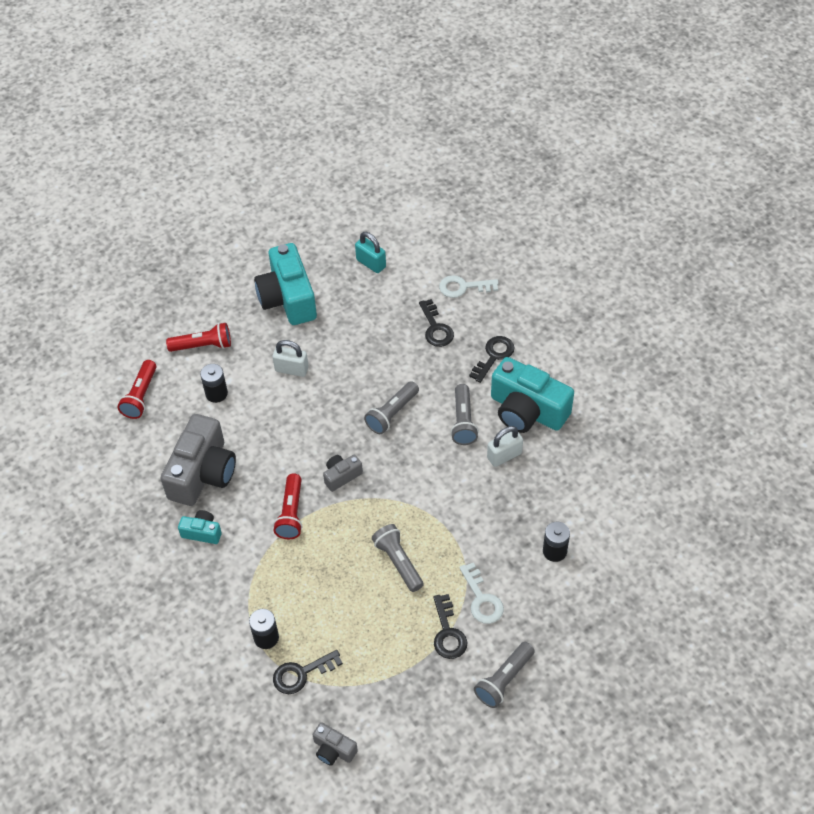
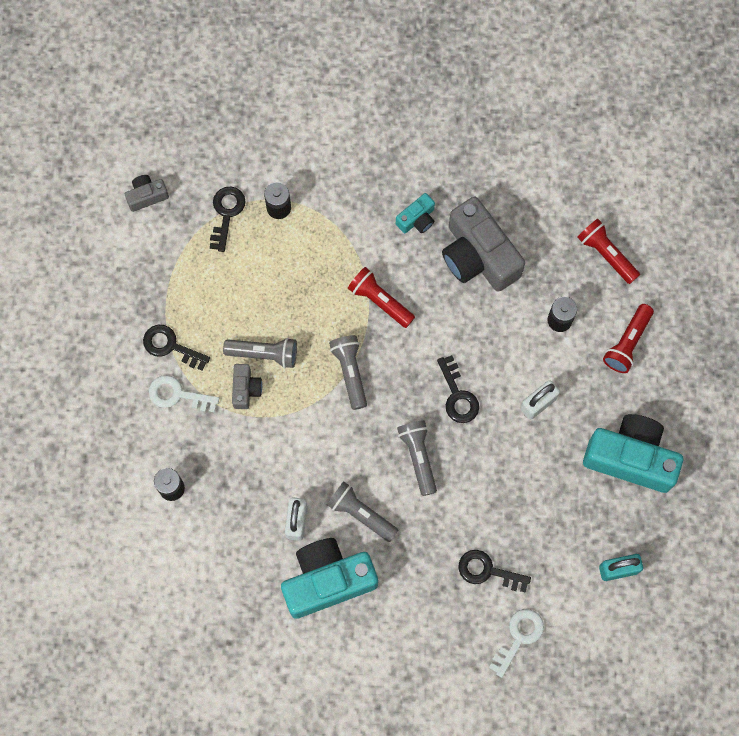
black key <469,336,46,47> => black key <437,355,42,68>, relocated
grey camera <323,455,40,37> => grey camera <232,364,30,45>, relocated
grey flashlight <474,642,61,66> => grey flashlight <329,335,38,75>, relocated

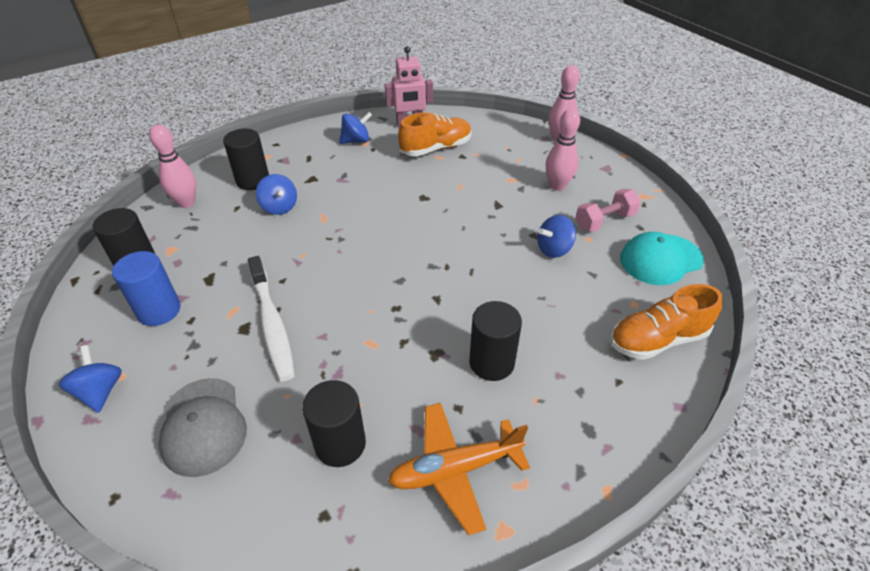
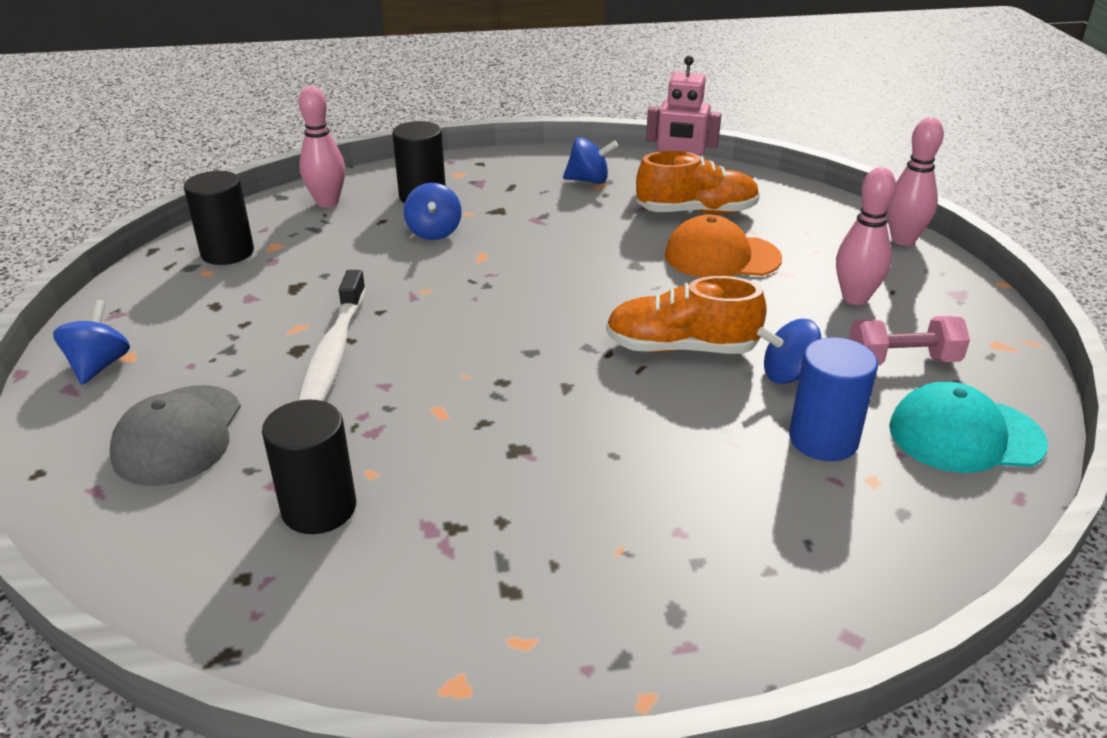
blue cylinder <112,251,69,75> => blue cylinder <789,337,89,124>, relocated
orange shoe <610,284,113,76> => orange shoe <606,276,161,78>, relocated
black cylinder <469,301,53,80> => nothing
orange plane <388,403,142,132> => nothing
nothing => orange cap <665,215,117,63>

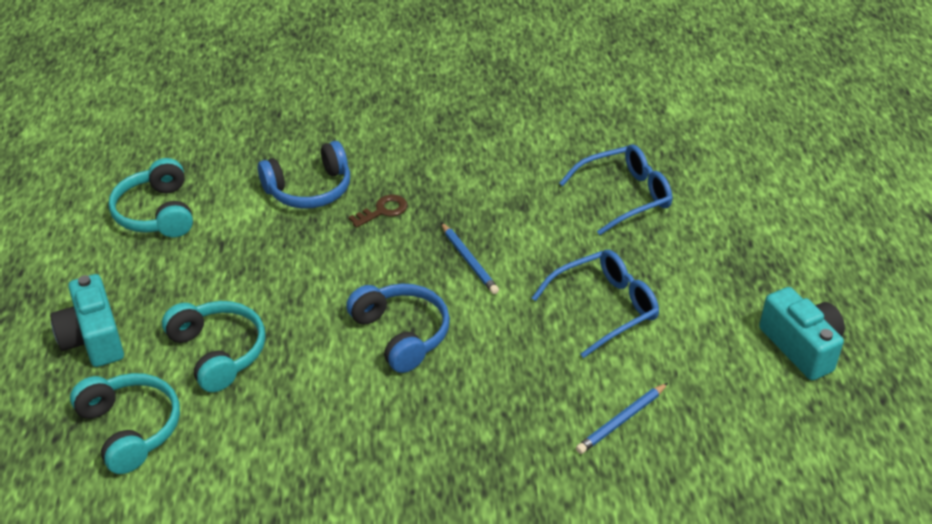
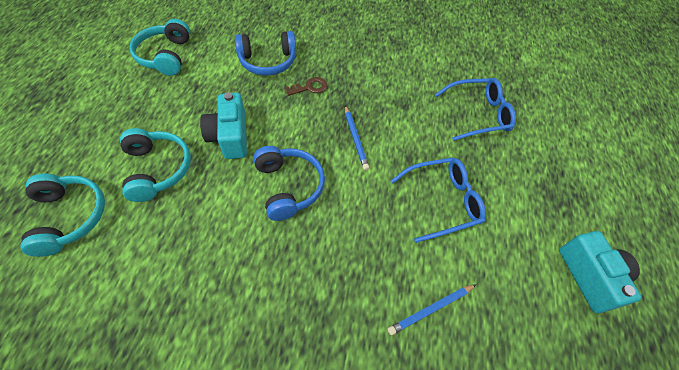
turquoise camera <50,274,74,93> => turquoise camera <200,92,47,67>, relocated

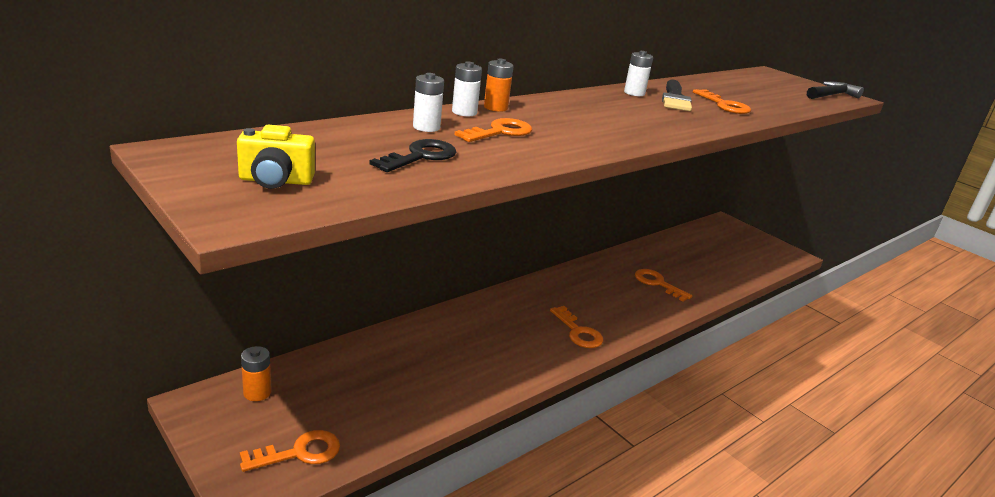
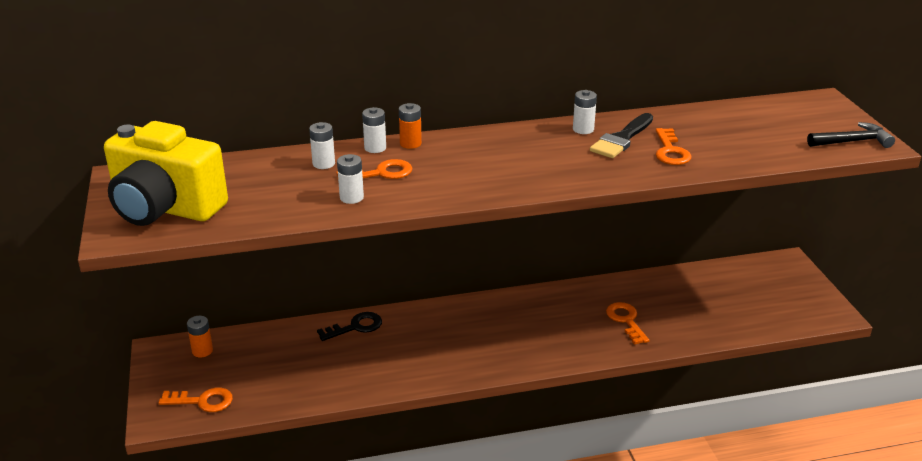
yellow camera <237,125,78,64> => yellow camera <104,121,124,105>, x2.26
black key <369,139,87,33> => black key <317,312,65,29>, relocated
orange key <550,306,53,42> => nothing
nothing => white battery <337,154,27,50>

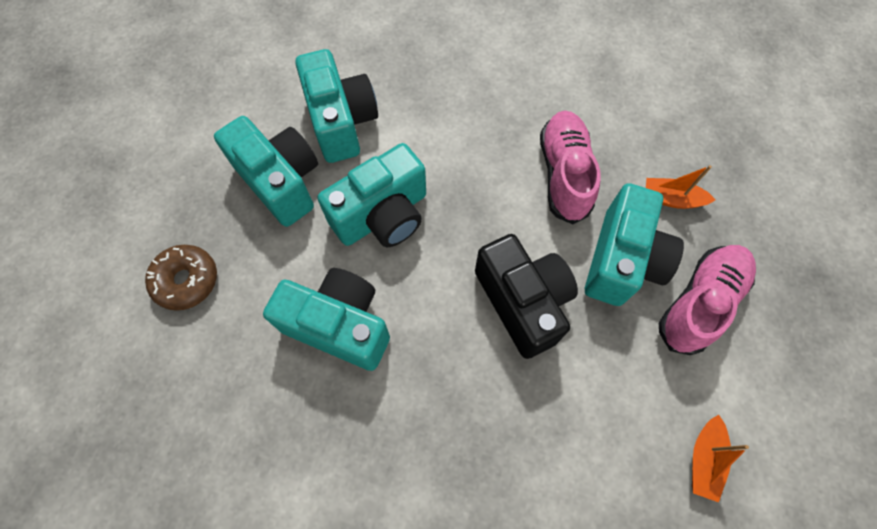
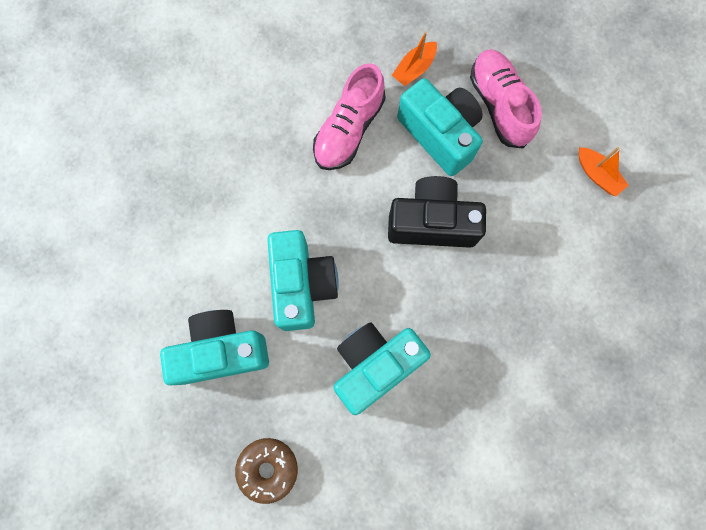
turquoise camera <295,49,83,114> => nothing
pink shoe <540,111,61,113> => pink shoe <313,63,73,107>, 90 degrees counterclockwise

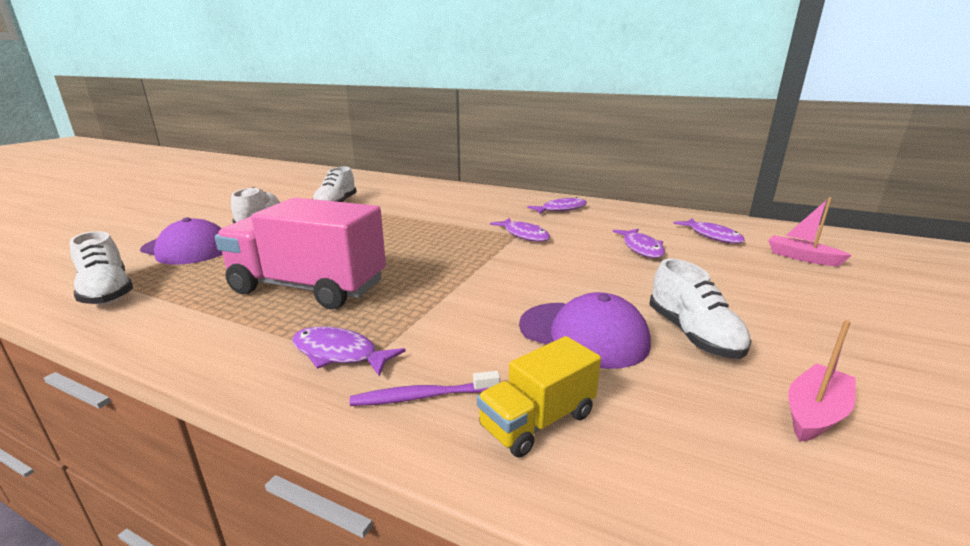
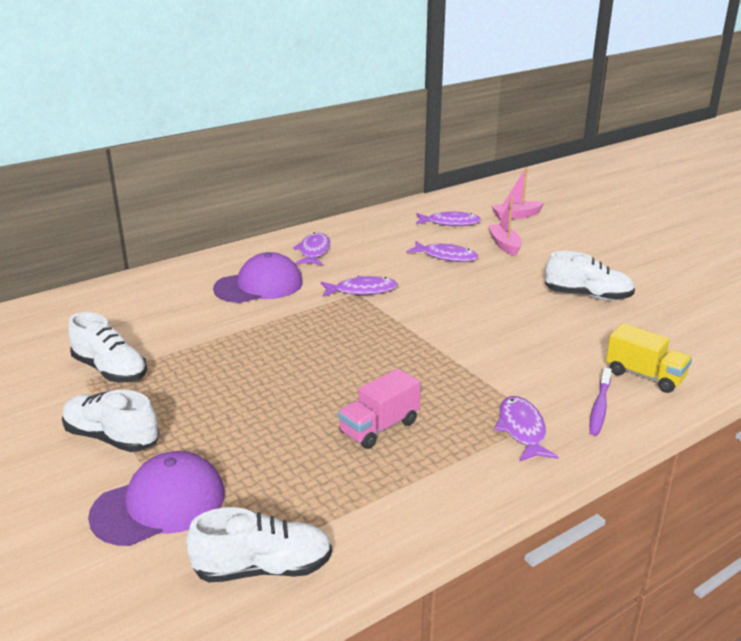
pink truck <215,198,171,111> => pink truck <338,369,83,80>, x0.51
purple cap <519,292,132,77> => purple cap <213,252,90,51>, relocated
pink boat <788,320,68,122> => pink boat <488,196,34,60>, relocated
purple fish <292,326,114,50> => purple fish <494,396,64,66>, 120 degrees clockwise
yellow truck <477,336,124,122> => yellow truck <606,323,86,70>, 45 degrees counterclockwise

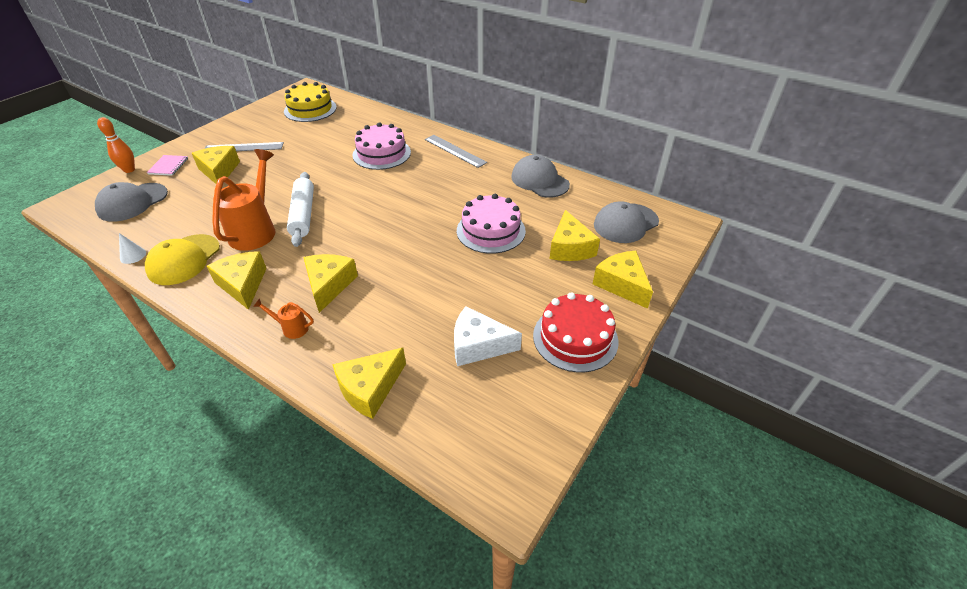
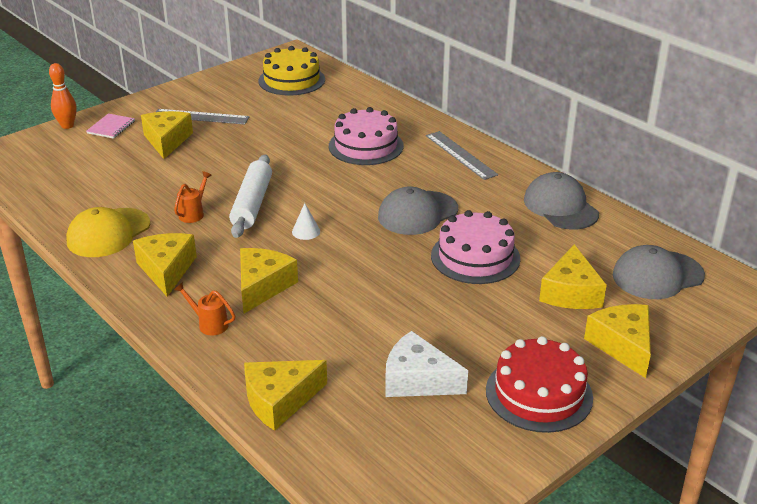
orange watering can <212,149,63,102> => orange watering can <174,171,38,52>, x0.45
grey cap <95,182,73,40> => grey cap <378,186,80,49>, relocated
white cone <119,233,27,31> => white cone <292,203,28,37>, relocated

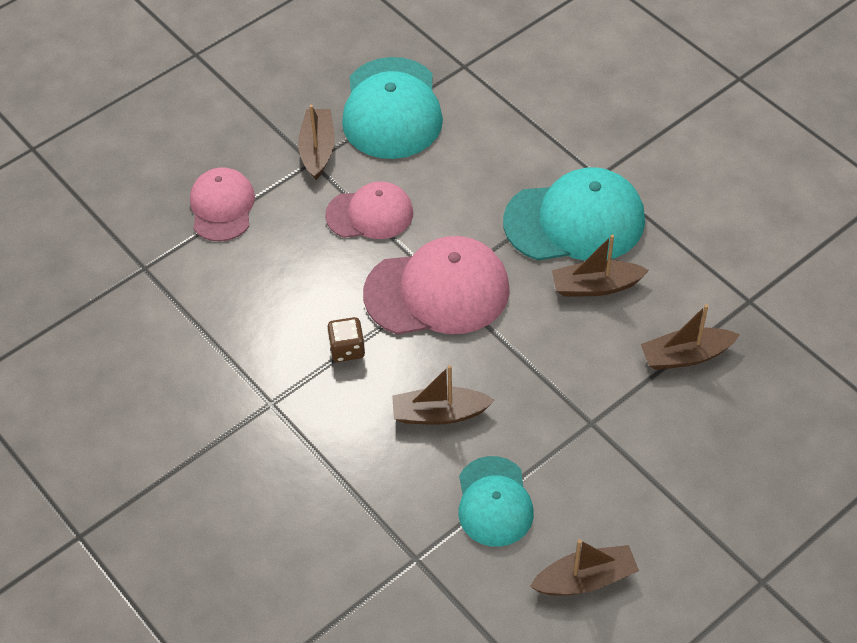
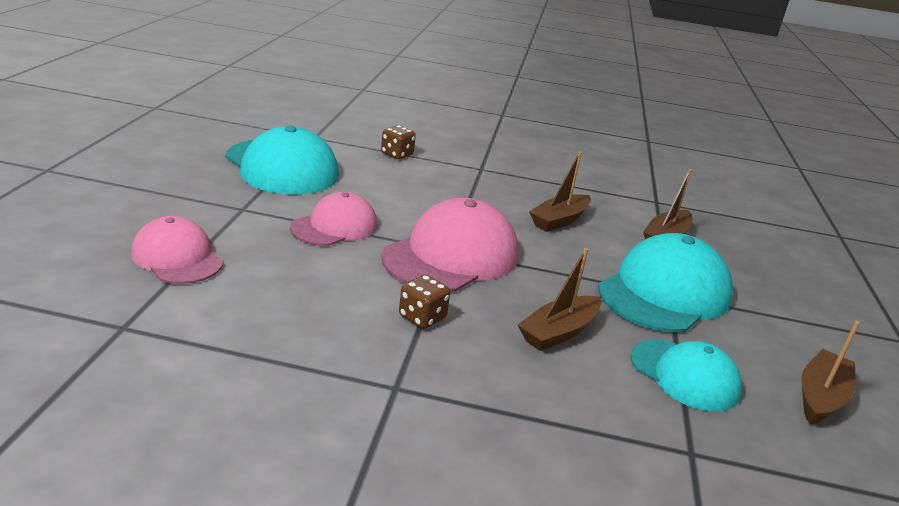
brown boat <298,105,37,75> => nothing
turquoise cap <503,167,142,94> => turquoise cap <598,233,135,99>, relocated
nothing => brown dice <381,125,35,34>

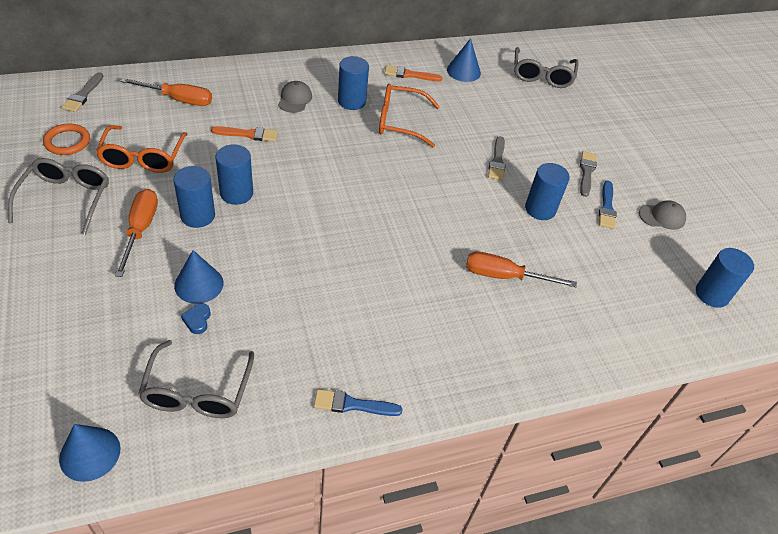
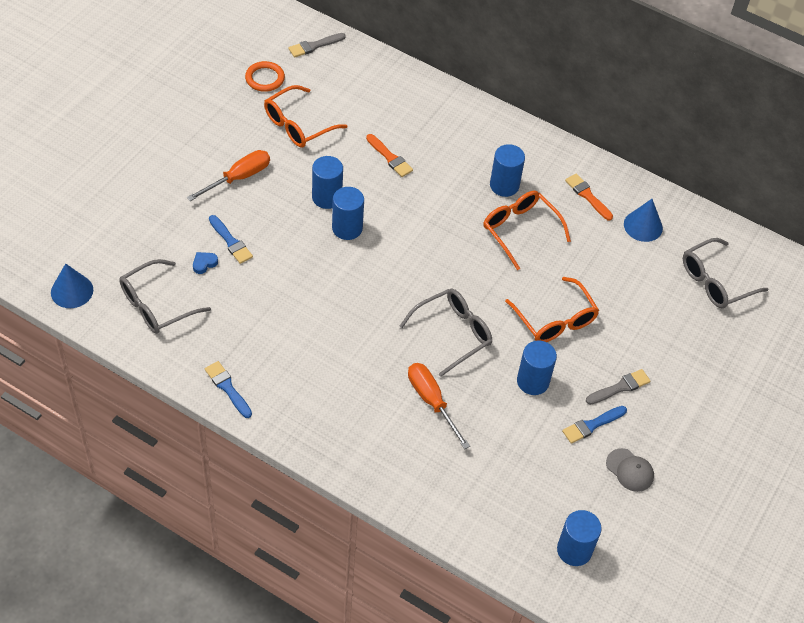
orange screwdriver <120,78,92,28> => nothing
grey cap <278,81,34,32> => nothing
grey brush <488,136,18,44> => orange glasses <505,277,94,65>
grey glasses <8,158,101,77> => grey glasses <400,289,92,88>, relocated
blue cylinder <173,166,42,62> => blue cylinder <332,187,32,53>, relocated
blue cone <174,250,49,54> => blue brush <209,215,44,49>

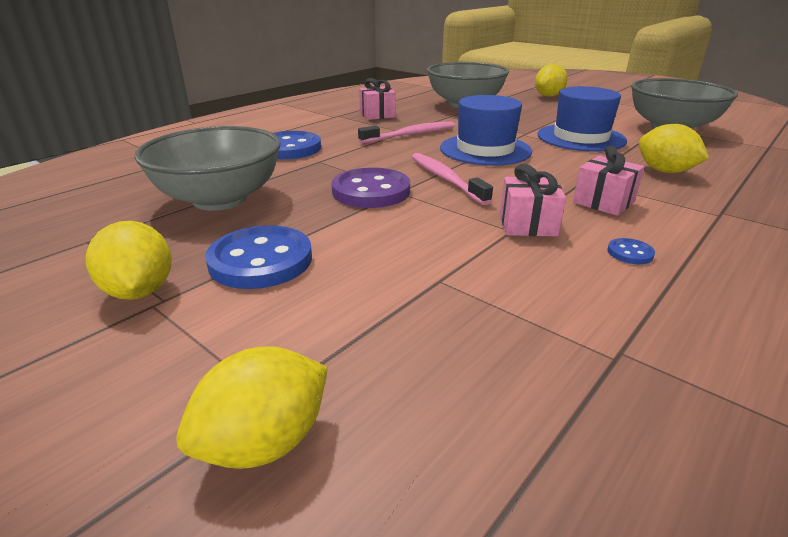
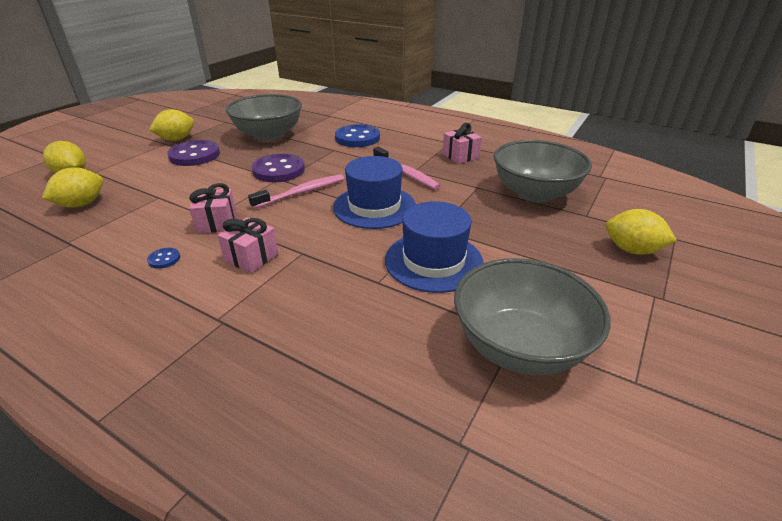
yellow lemon <638,124,71,49> => yellow lemon <42,167,61,41>, relocated
blue button <205,225,107,64> => purple button <167,140,53,26>

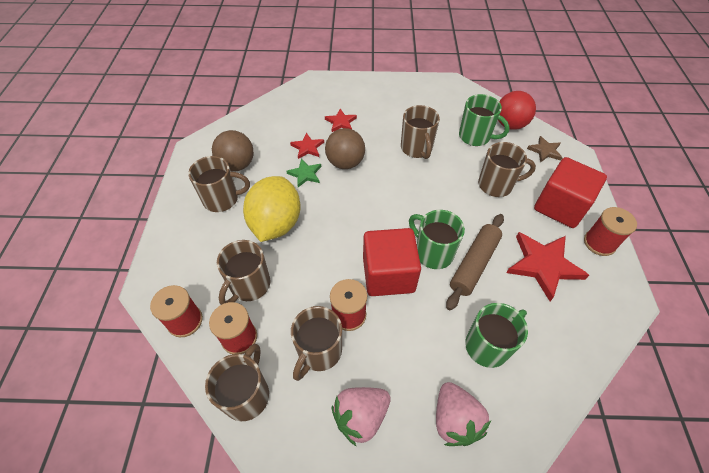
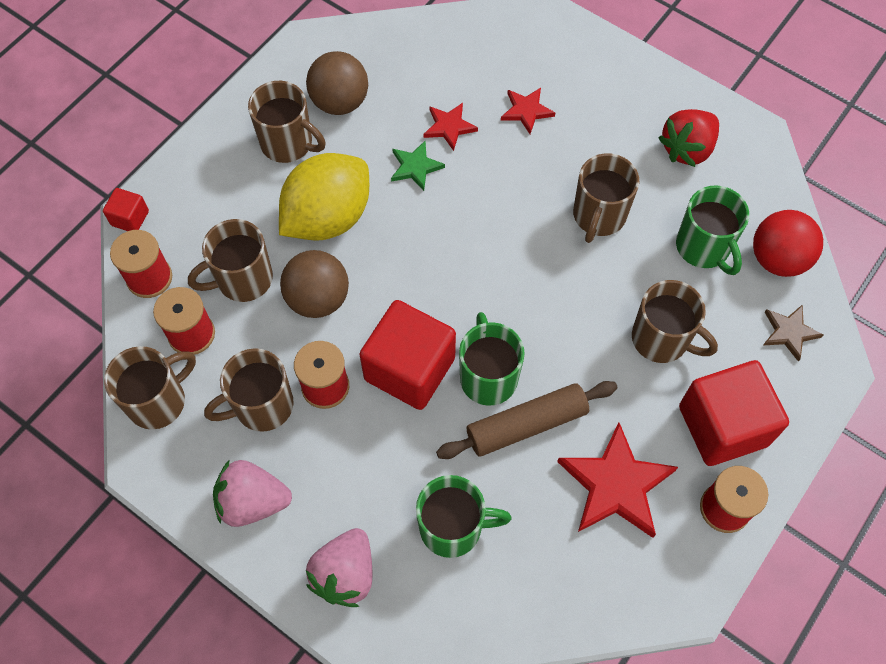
brown ball <325,128,40,41> => brown ball <280,250,69,68>, relocated
nothing => red strawberry <659,109,60,58>
nothing => red cube <103,188,46,43>

